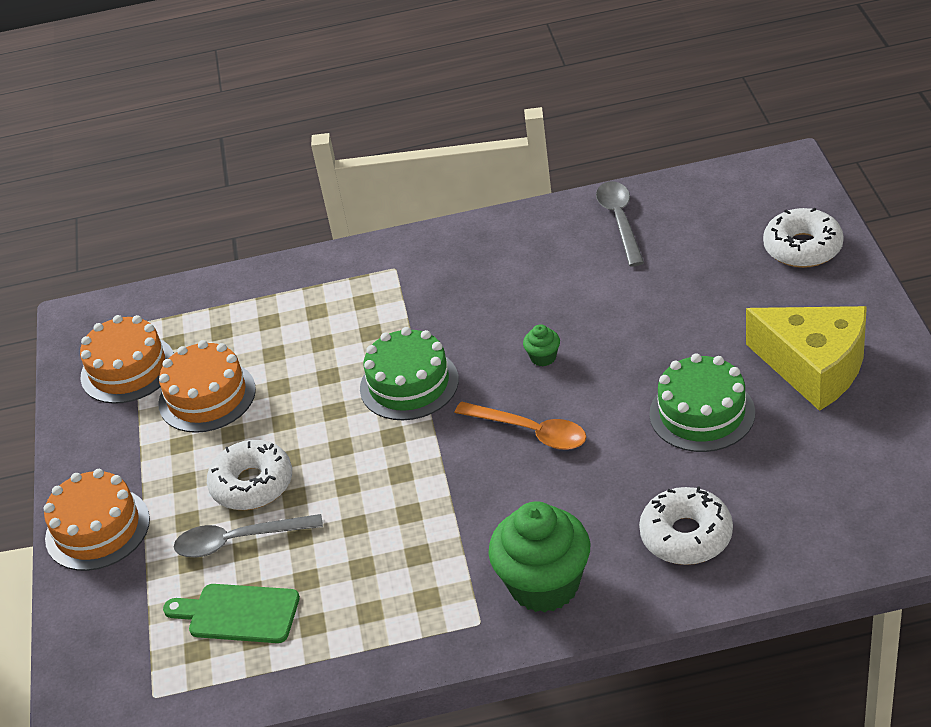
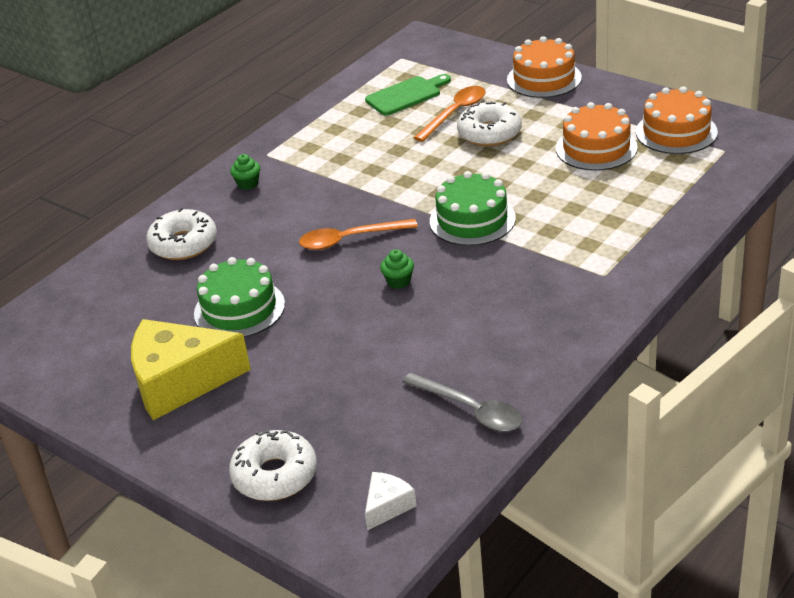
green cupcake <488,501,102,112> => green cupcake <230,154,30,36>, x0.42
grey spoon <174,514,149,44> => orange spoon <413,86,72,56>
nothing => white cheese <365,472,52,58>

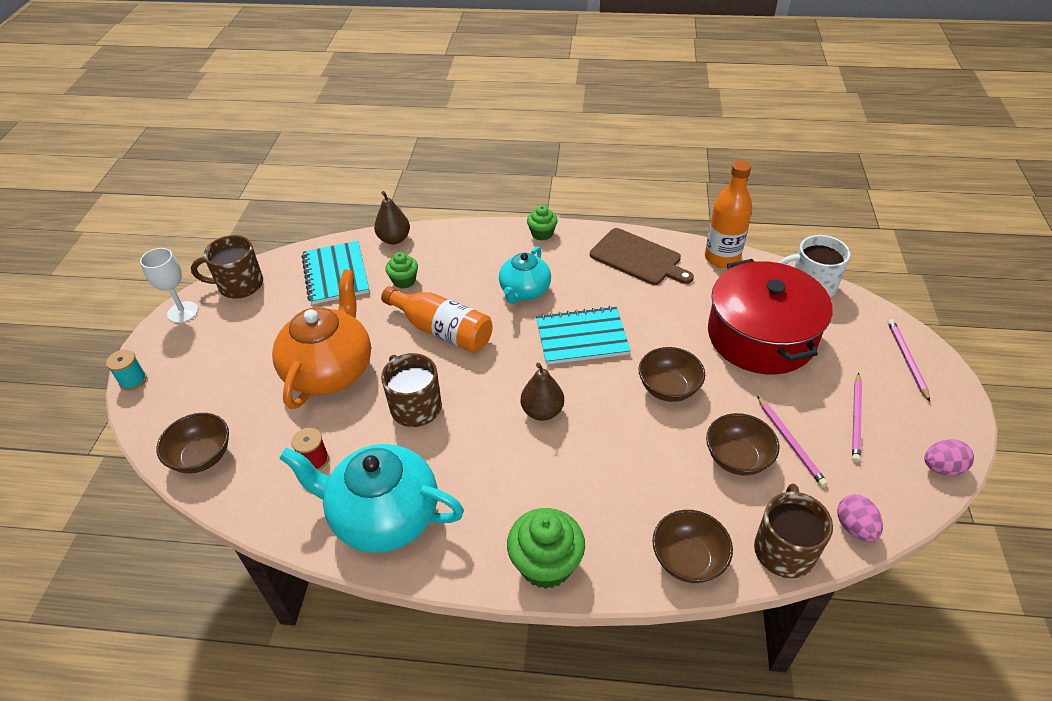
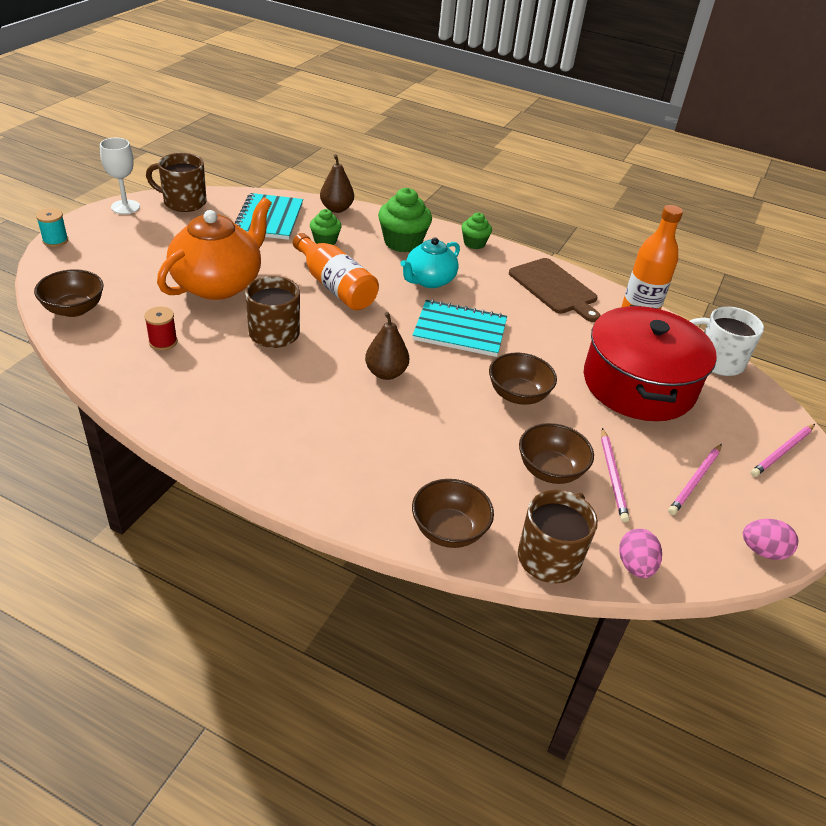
pink pencil <888,319,42,83> => pink pencil <751,424,64,53>, 150 degrees counterclockwise
turquoise teapot <279,444,185,109> => nothing
green cupcake <507,508,78,81> => green cupcake <378,188,54,64>, relocated

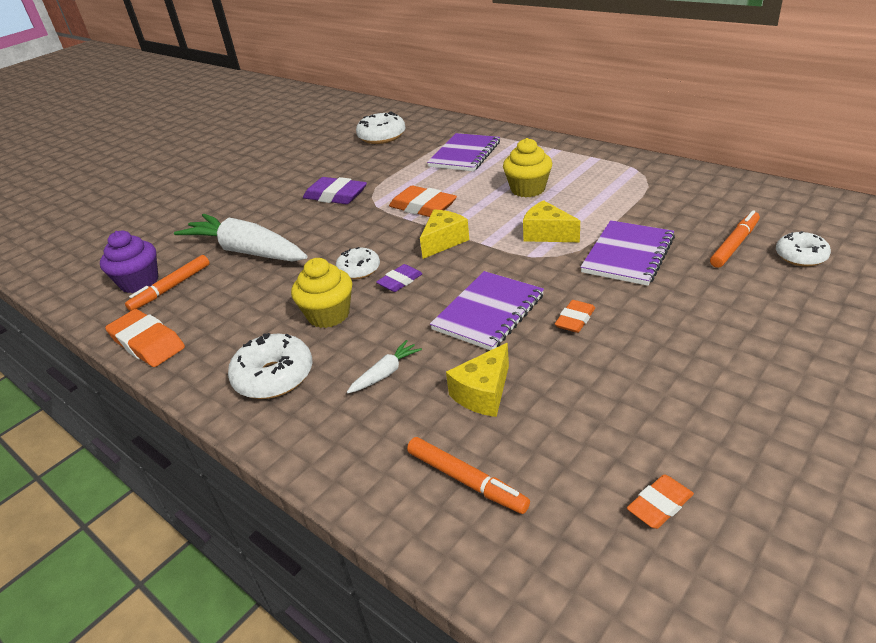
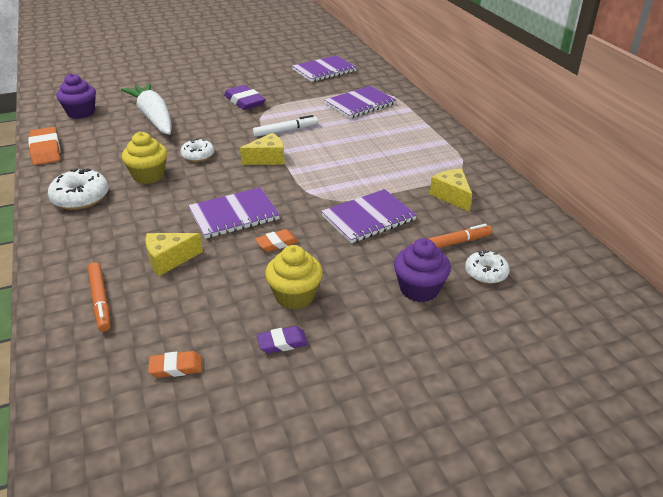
white donut <356,112,49,32> => purple notebook <292,55,65,27>
yellow cupcake <503,138,49,60> => yellow cupcake <265,245,58,65>, relocated
orange eraser <389,186,68,31> => white marker <253,115,65,22>
yellow cheese <523,200,57,42> => yellow cheese <430,169,42,43>, relocated
orange marker <125,255,84,56> => nothing
purple eraser <376,264,47,28> => purple eraser <257,326,51,27>, relocated
white carrot <347,340,75,53> => nothing
nothing => purple cupcake <394,238,57,64>

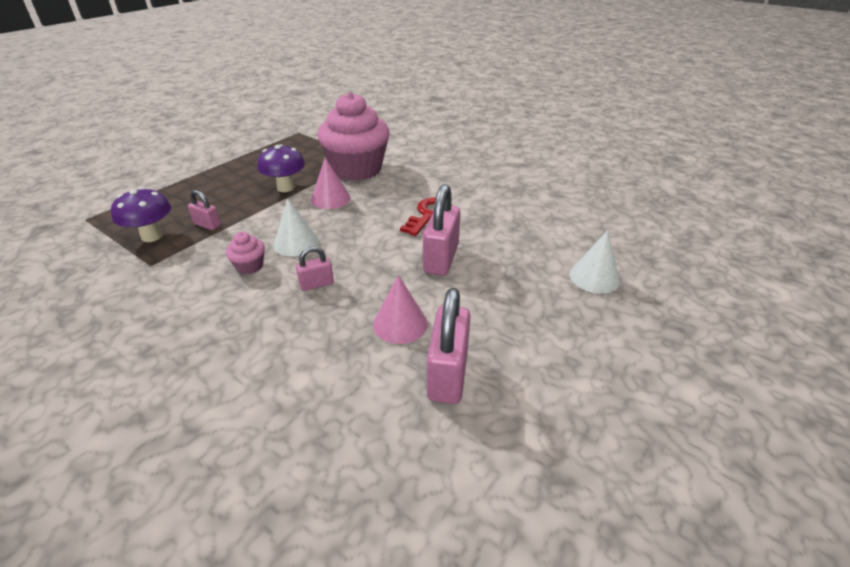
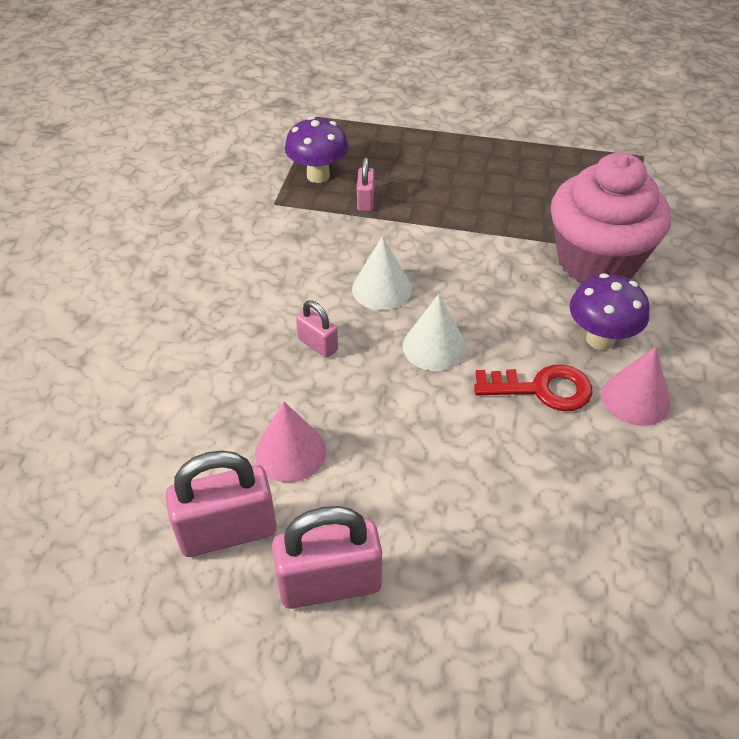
purple mushroom <257,144,48,48> => purple mushroom <570,273,79,77>, relocated
pink cone <311,157,39,52> => pink cone <602,346,69,80>, relocated
pink padlock <423,184,37,91> => pink padlock <272,506,110,103>, relocated
white cone <570,231,50,62> => white cone <403,294,64,77>, relocated
pink cupcake <226,232,39,42> => nothing

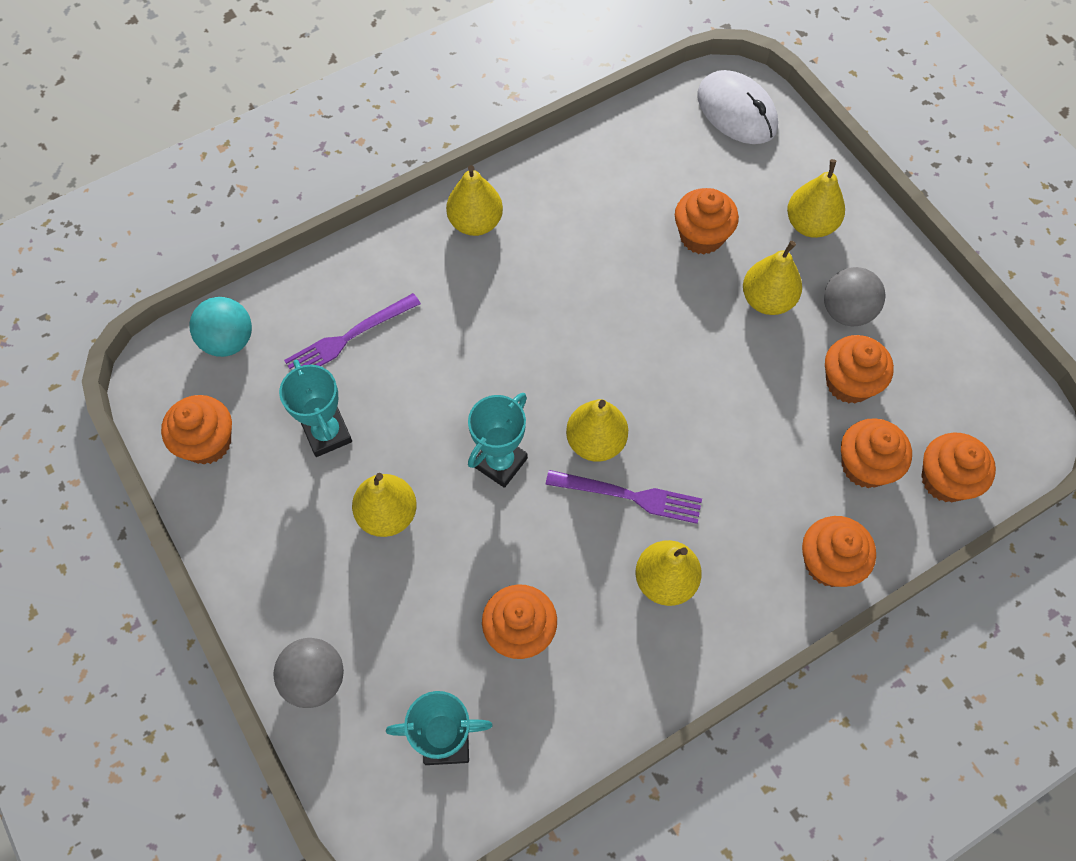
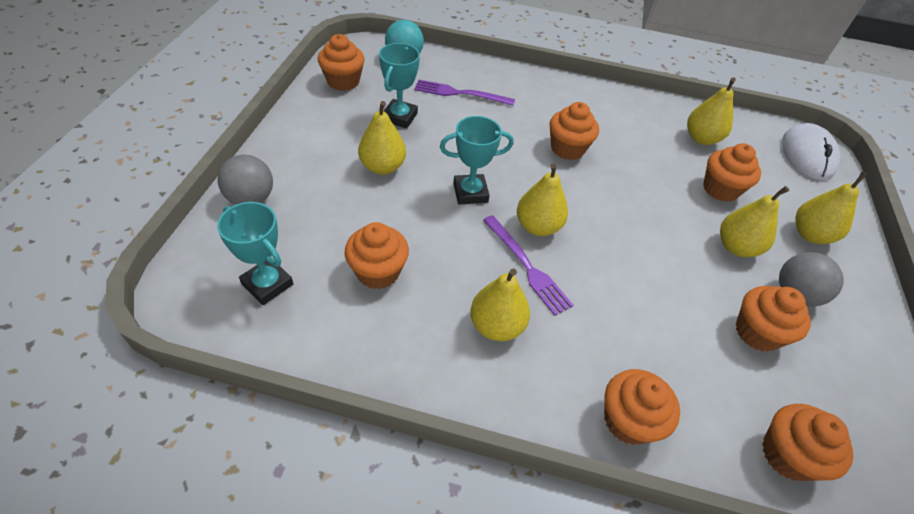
yellow pear <446,165,57,71> => yellow pear <687,77,49,68>, relocated
orange cupcake <841,418,71,70> => orange cupcake <549,102,50,58>, relocated

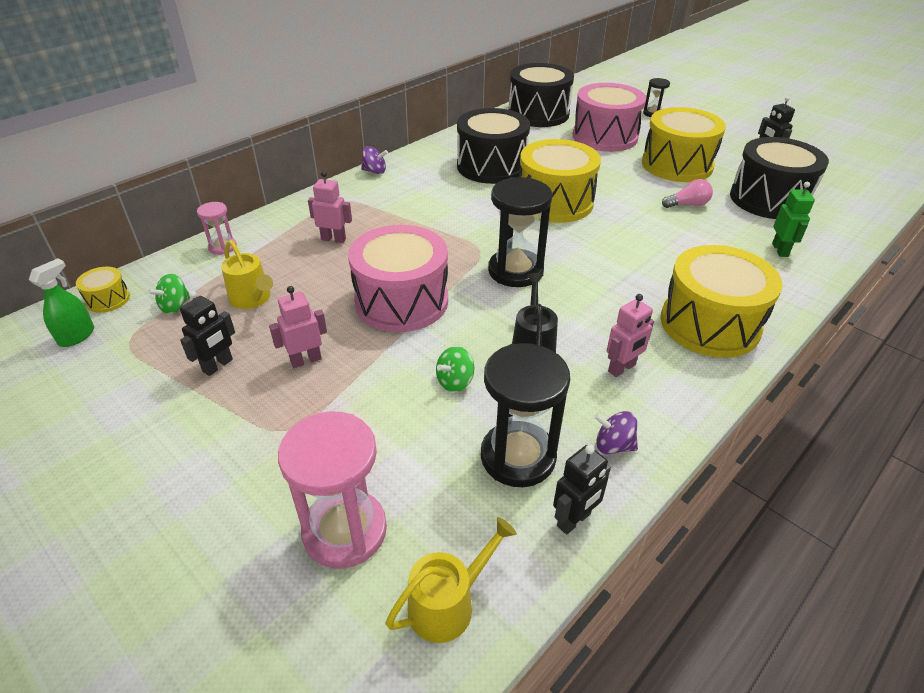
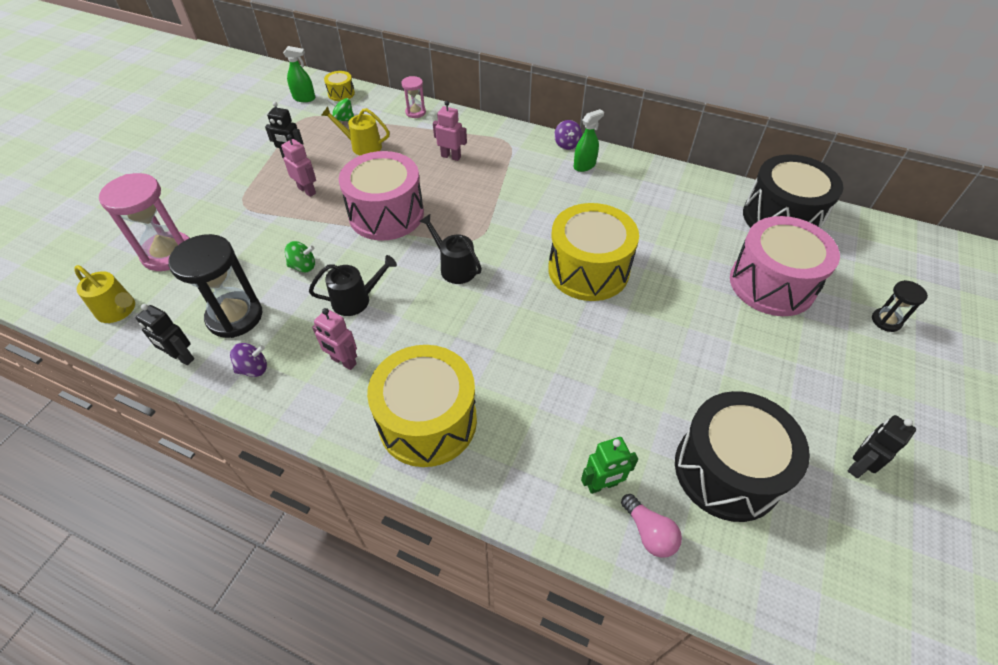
yellow drum <642,107,84,75> => nothing
black drum <457,108,73,76> => nothing
pink robot <308,171,44,72> => pink robot <433,101,34,60>, 60 degrees counterclockwise
black hourglass <488,177,64,110> => black watering can <419,214,63,70>
pink light bulb <662,179,51,29> => pink light bulb <621,494,61,64>, relocated
yellow watering can <221,240,52,69> => yellow watering can <321,107,69,48>, 75 degrees clockwise
green spinning top <436,346,38,46> => green spinning top <285,241,30,31>, 150 degrees clockwise
purple spinning top <594,411,44,43> => purple spinning top <230,343,37,34>, 75 degrees clockwise
nothing => green spray bottle <574,109,30,63>

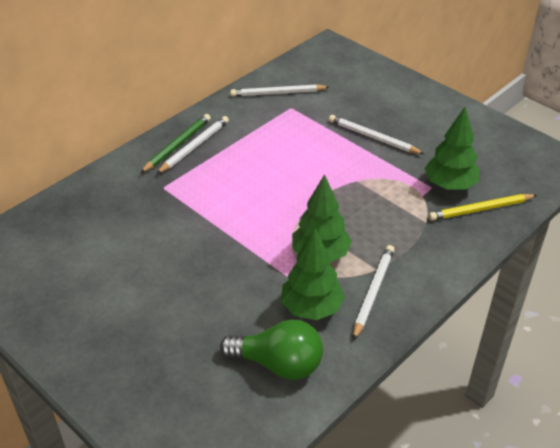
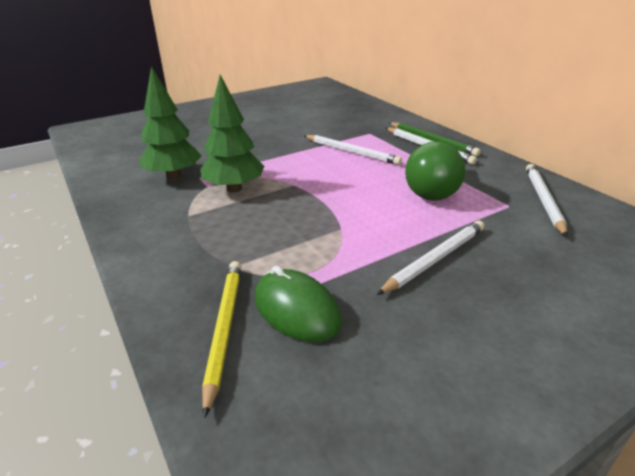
green tree <424,107,55,83> => green mouse <255,266,87,76>
white pencil <353,245,42,95> => white pencil <304,135,98,30>, relocated
green light bulb <220,319,103,61> => green light bulb <405,141,60,60>, relocated

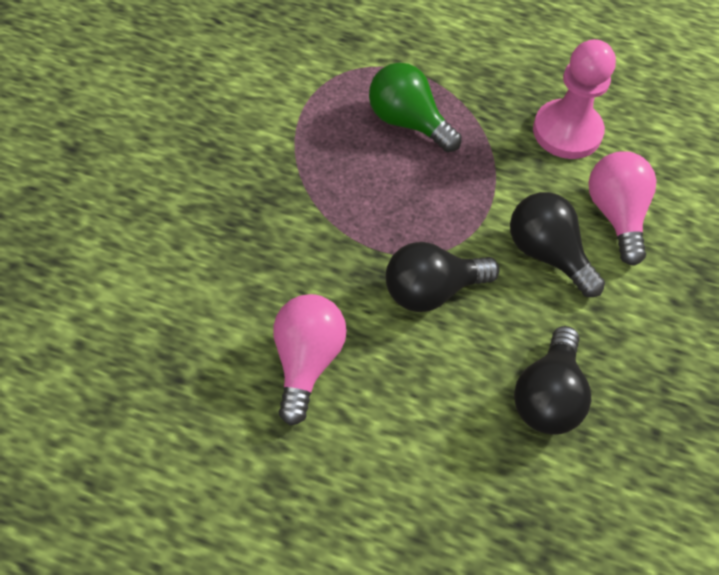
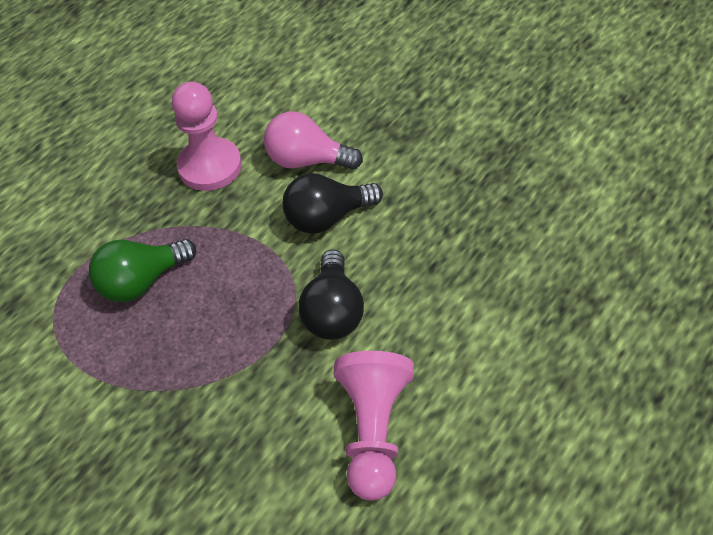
pink light bulb <273,294,74,132> => pink pawn <334,351,80,149>
black light bulb <514,326,77,109> => nothing

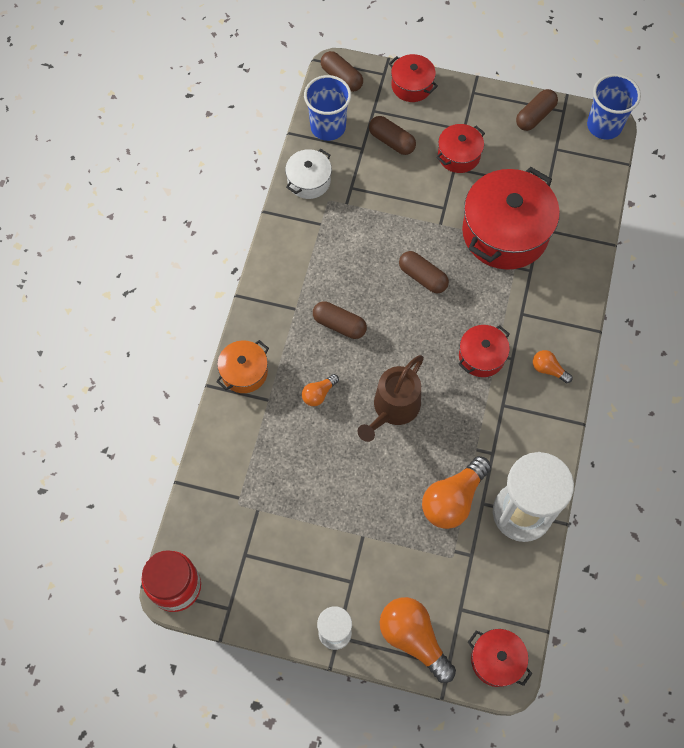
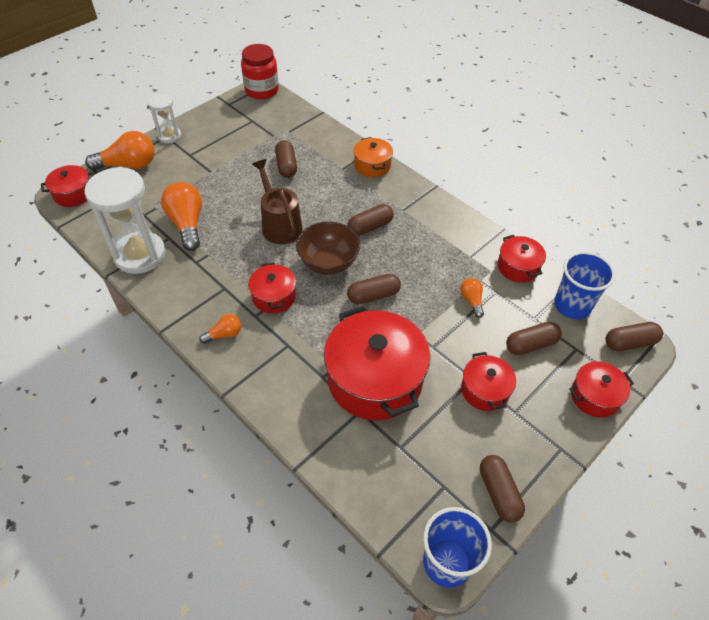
white pot <285,149,47,50> => red pot <498,235,48,48>
orange light bulb <302,374,37,32> => orange light bulb <460,278,24,40>, relocated
nothing => brown capsule <275,140,22,38>
nothing => brown bowl <296,221,64,54>

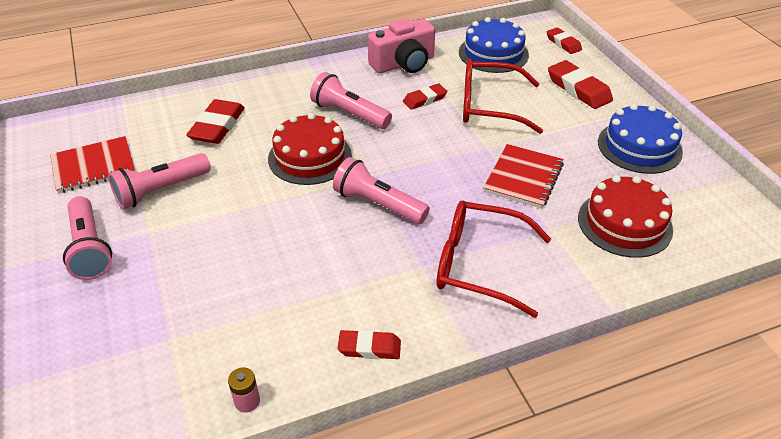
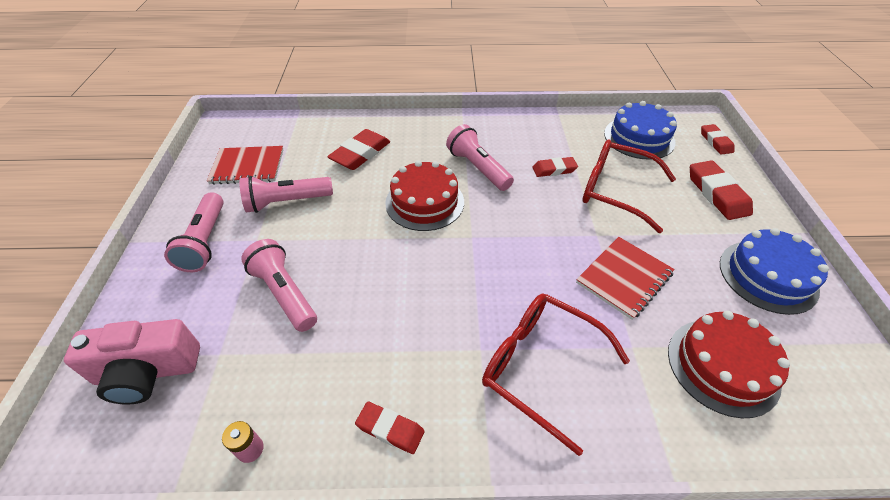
pink camera <368,18,67,55> => pink camera <64,319,136,86>, relocated
pink flashlight <333,157,97,67> => pink flashlight <241,239,76,93>, relocated

